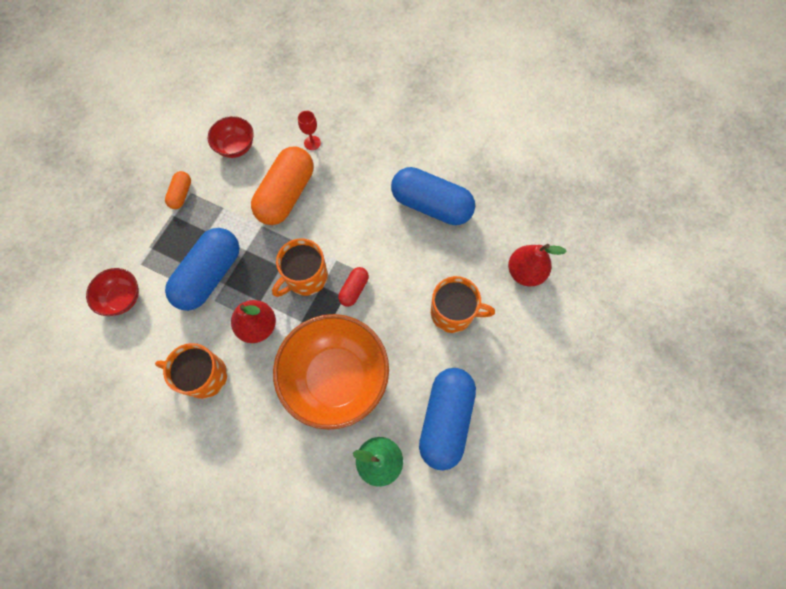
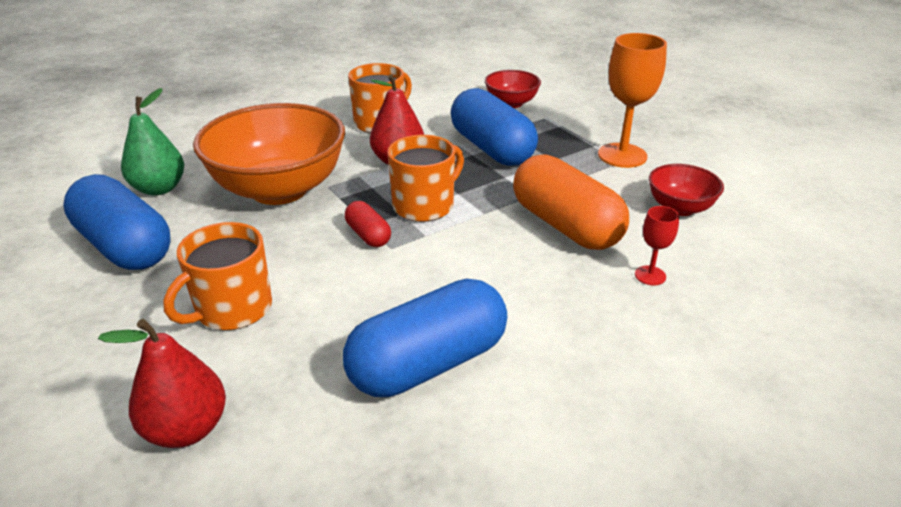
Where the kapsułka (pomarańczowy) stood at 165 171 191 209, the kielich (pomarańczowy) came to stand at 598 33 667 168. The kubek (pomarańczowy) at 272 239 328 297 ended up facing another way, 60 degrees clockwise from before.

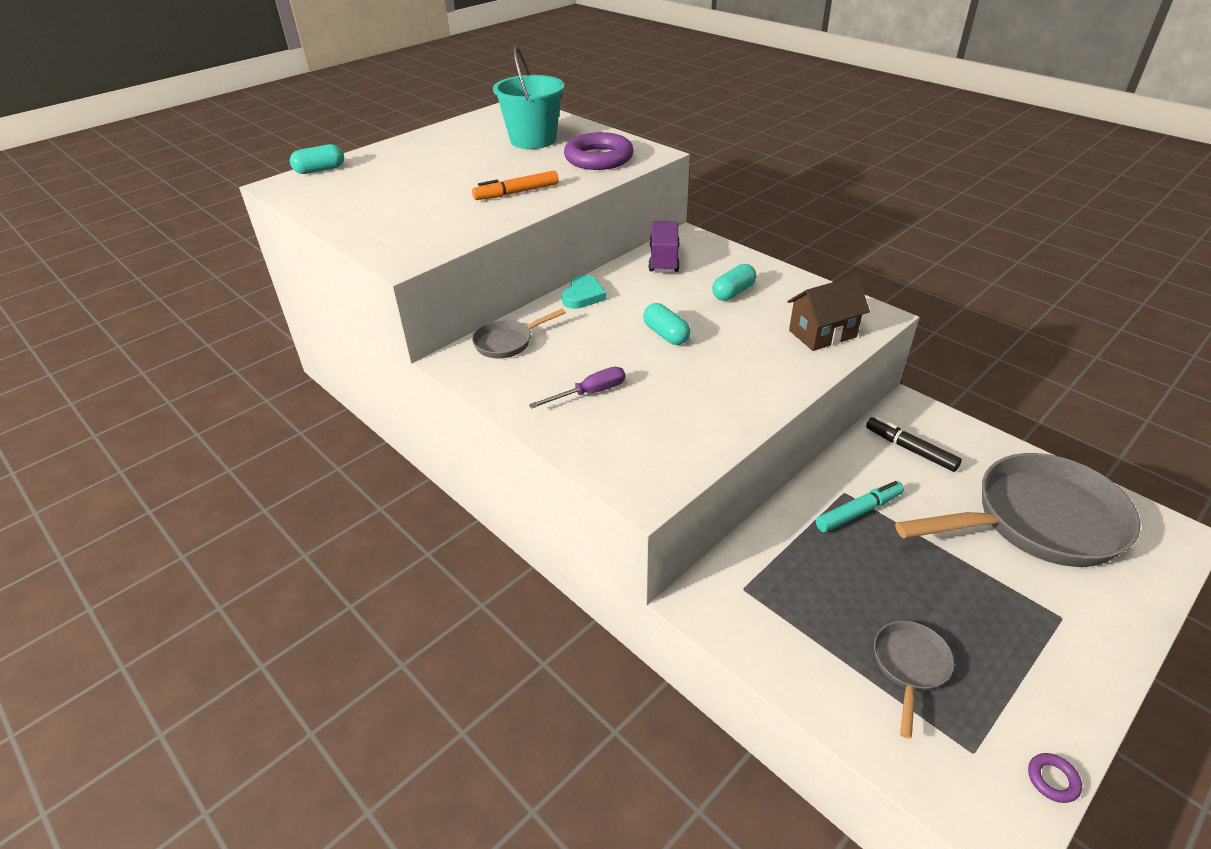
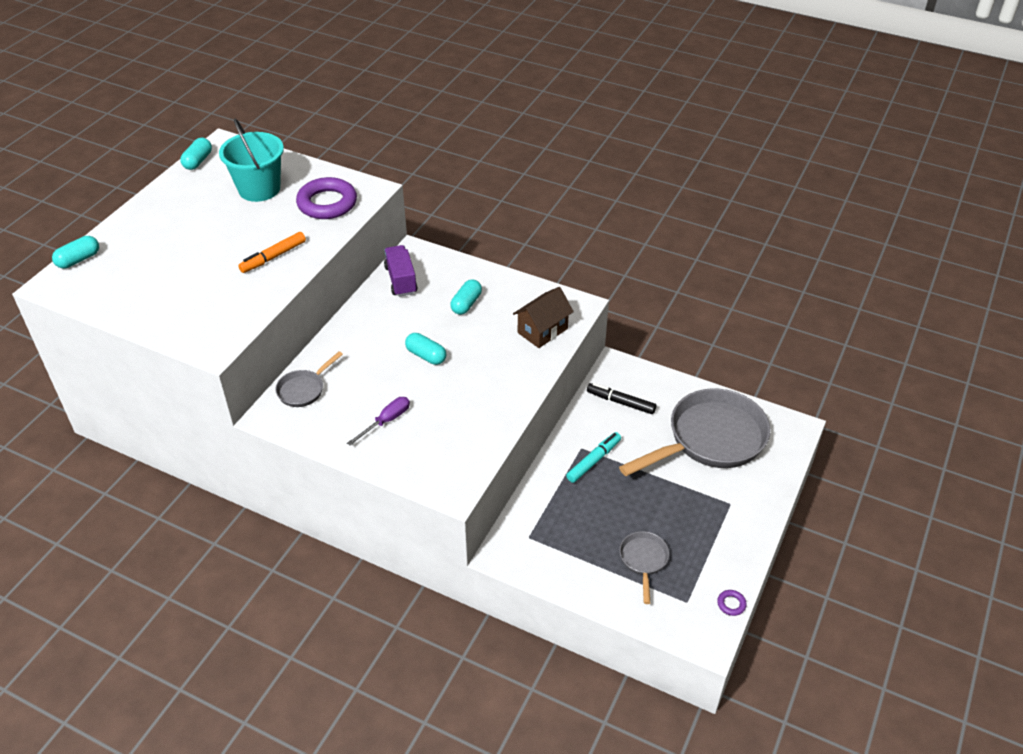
The second view lost the serce (turkusowy) at 562 275 606 309. The second view gained the kapsułka (turkusowy) at 180 138 212 170.

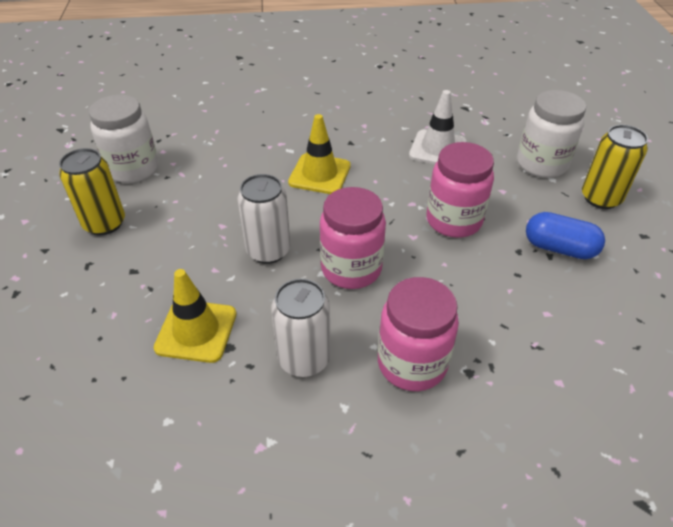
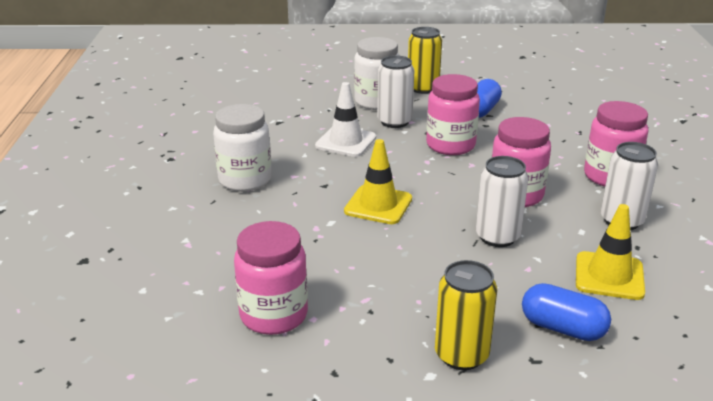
The second view gained the słoik (różowy) at 234 221 308 335. The second view gained the puszka (biały) at 377 55 415 128. The second view gained the kapsułka (niebieski) at 522 283 611 341. The słoik (biały) ended up elsewhere, having gone from 89 95 158 183 to 213 104 272 192.

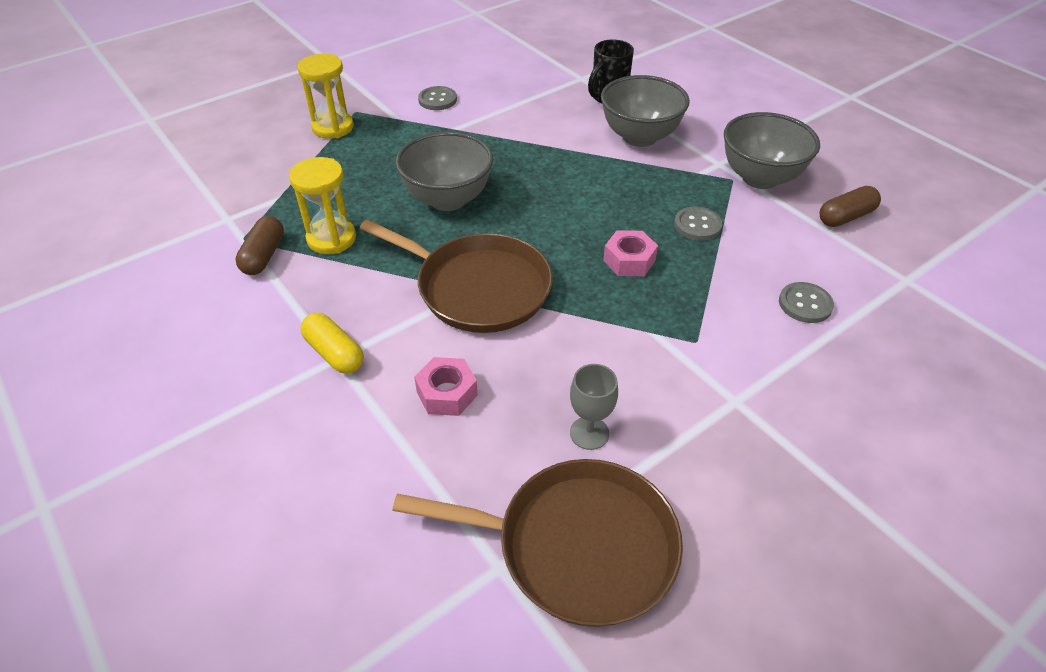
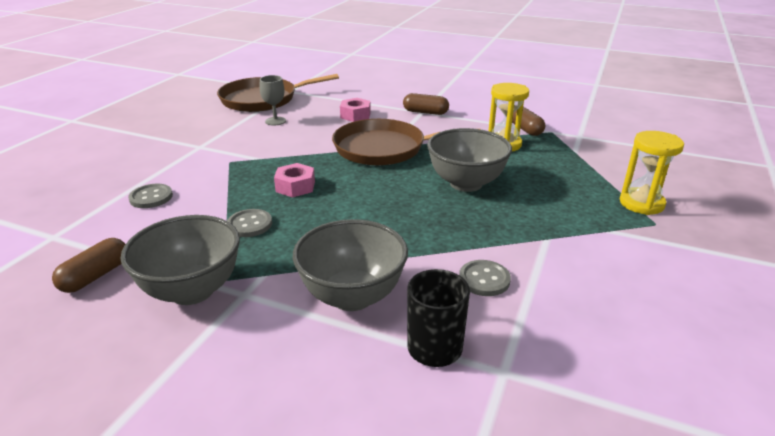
The guzik (szary) ended up elsewhere, having gone from 418 86 457 110 to 459 260 511 296. What was the kapsułka (żółty) at 300 312 364 374 turned into the kapsułka (brązowy) at 403 93 449 115.

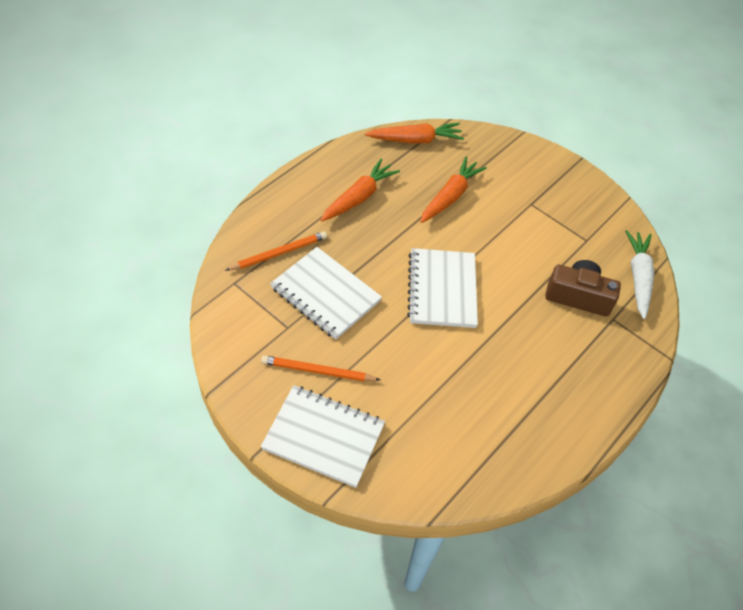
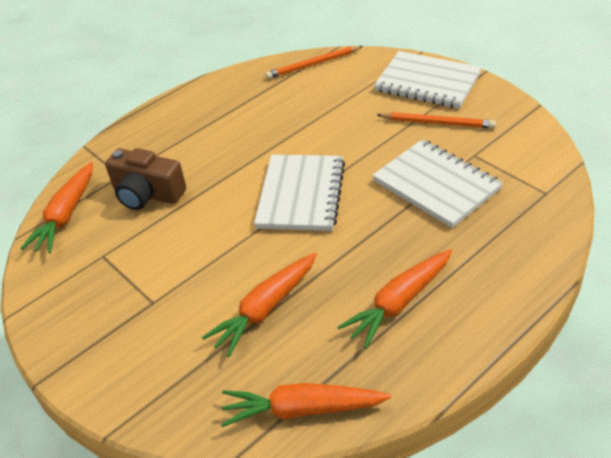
The ołówek (pomarańczowy) ended up elsewhere, having gone from 225 231 327 271 to 265 46 363 79. What was the marchewka (biały) at 625 230 654 319 turned into the marchewka (pomarańczowy) at 20 162 93 253.

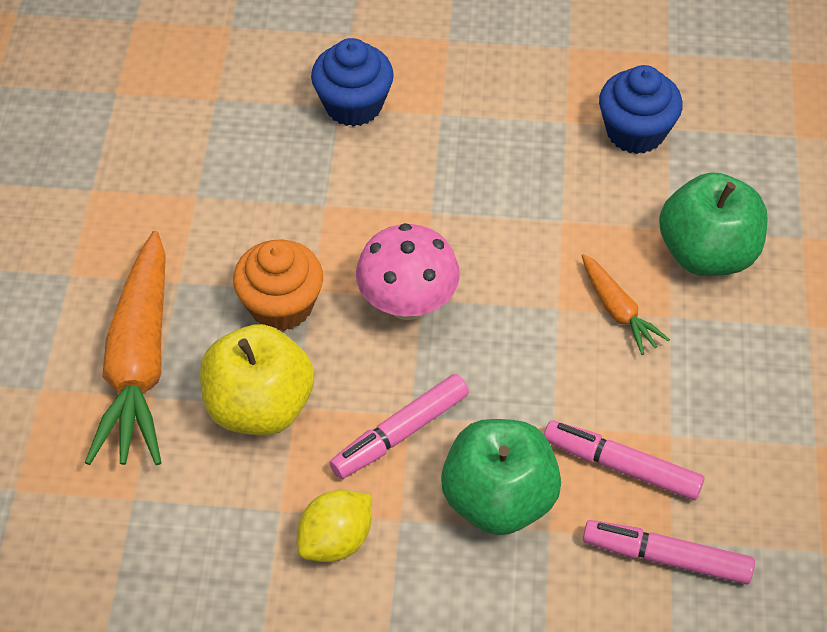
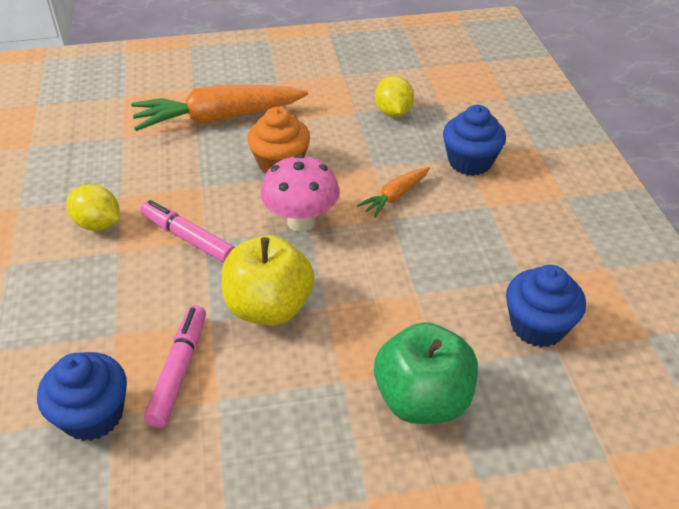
The second view lost the jabłko (zielony) at 441 419 561 535. The second view gained the cytryna (żółty) at 375 76 414 117. The jabłko (żółty) ended up elsewhere, having gone from 200 324 314 435 to 222 235 314 325. The marchewka (pomarańczowy) ended up elsewhere, having gone from 581 254 670 355 to 357 167 430 218. Where the flamaster (różowy) stood at 583 520 755 584, the muffinka (niebieski) came to stand at 37 352 127 441.

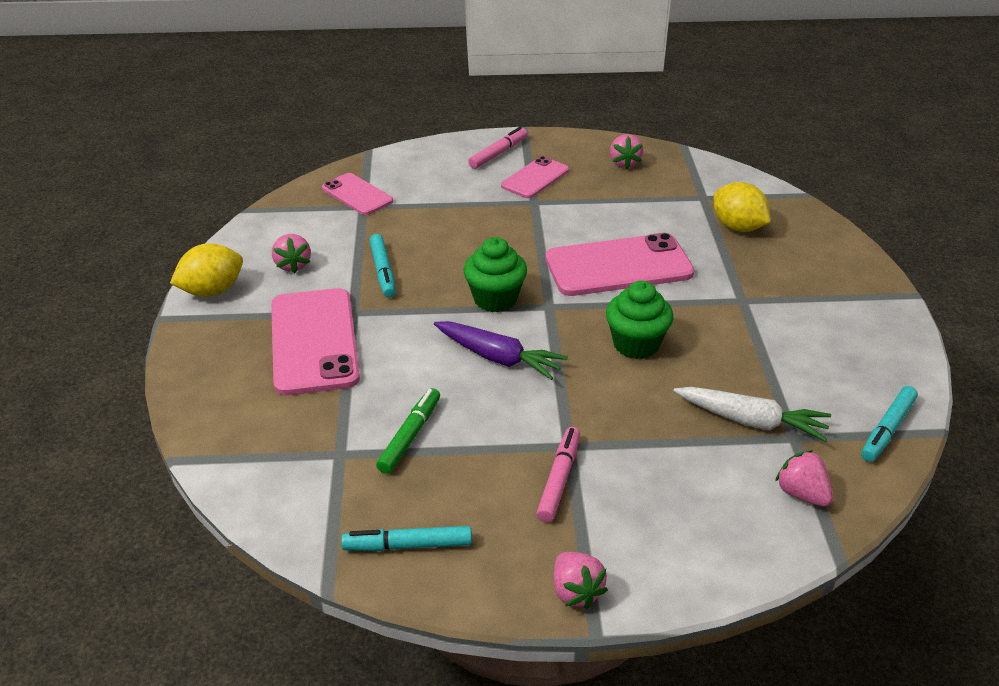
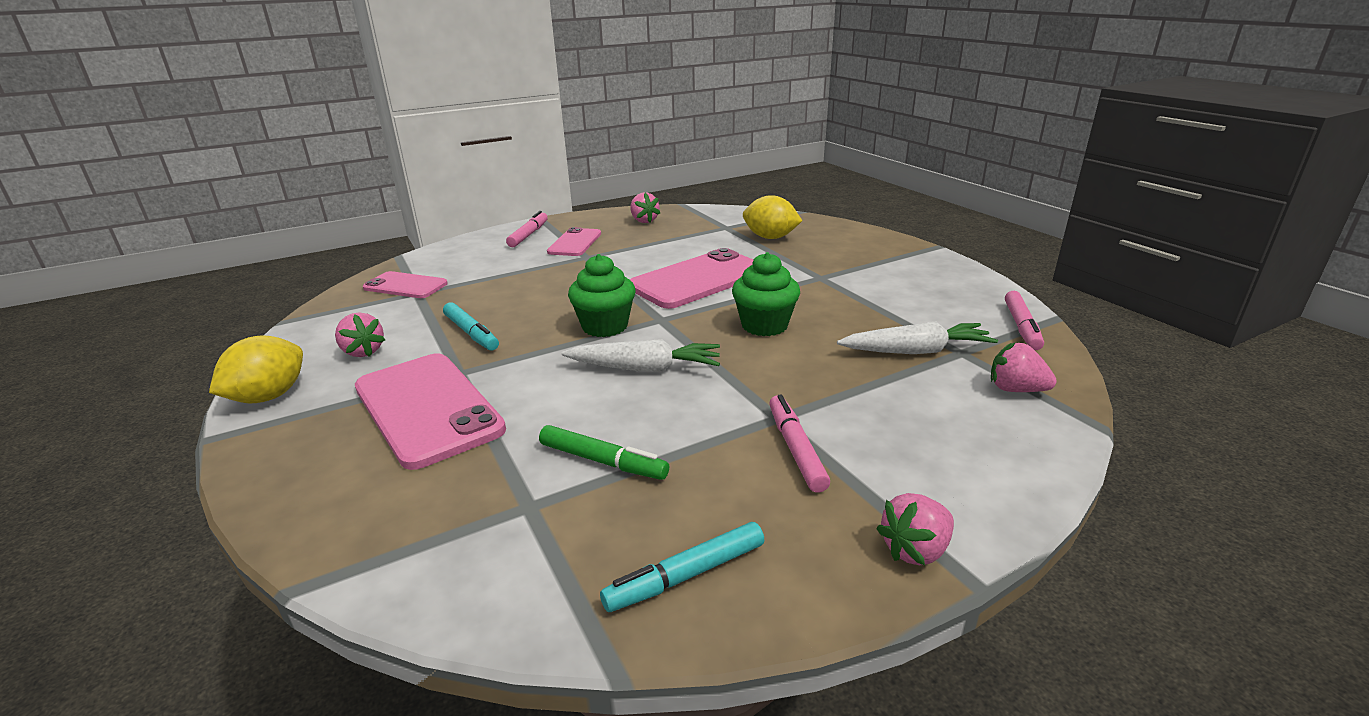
What was the marchewka (fioletowy) at 434 321 568 380 turned into the marchewka (biały) at 562 339 720 372. What was the flamaster (turkusowy) at 861 386 918 462 turned into the flamaster (różowy) at 1005 291 1044 350. The flamaster (zielony) at 376 388 440 474 ended up facing another way, 120 degrees clockwise from before. The truskawka (różowy) at 553 552 608 609 ended up facing another way, 105 degrees clockwise from before.

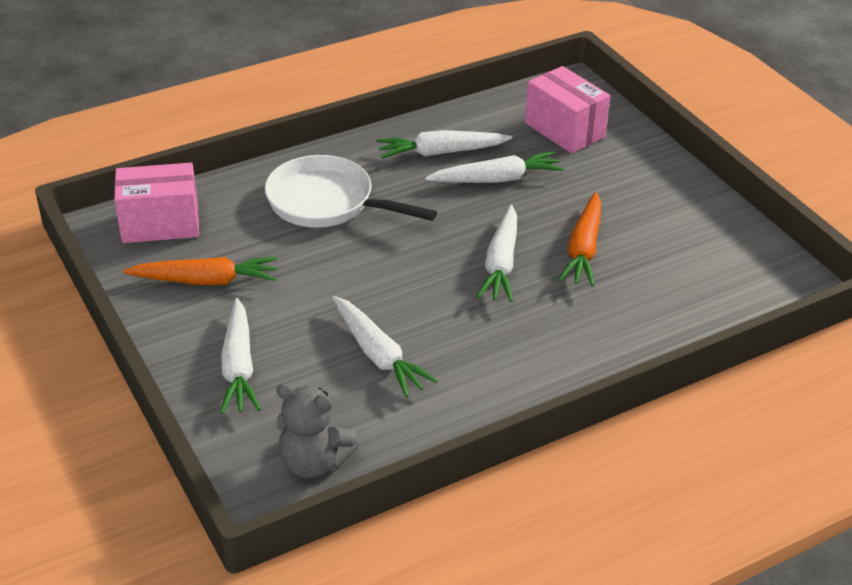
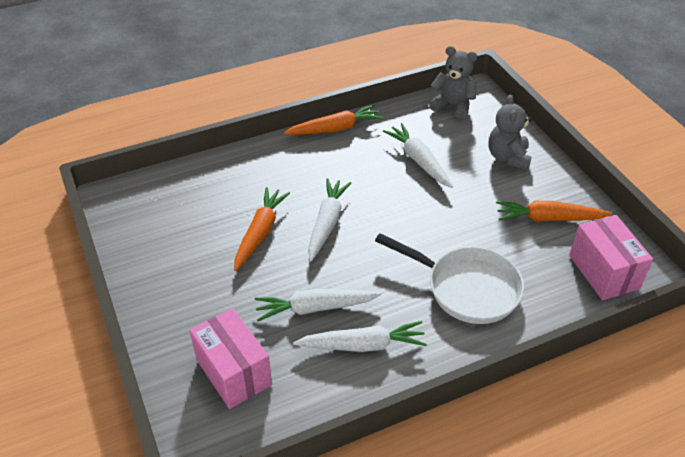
The second view gained the marchewka (pomarańczowy) at 284 105 383 135. Where the marchewka (biały) stood at 220 298 261 414, the miś (szary) came to stand at 489 95 532 169. The pudełko (różowy) at 114 163 199 243 ended up facing another way, 75 degrees clockwise from before.

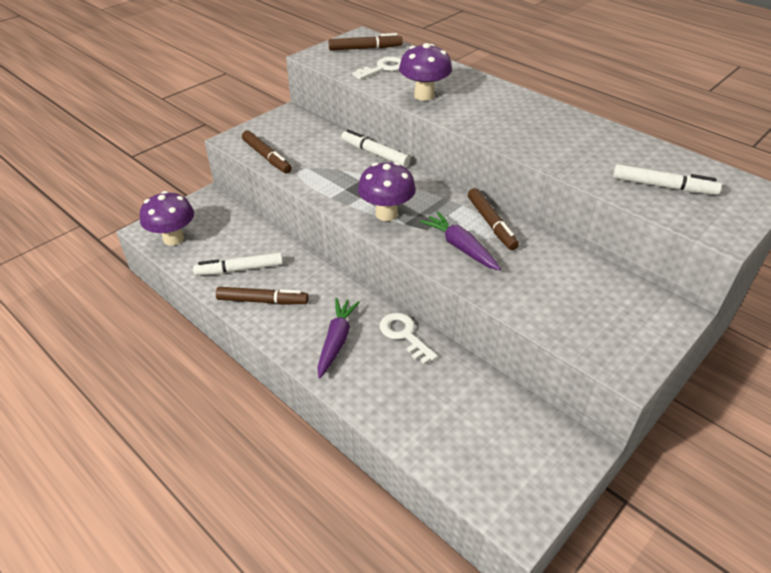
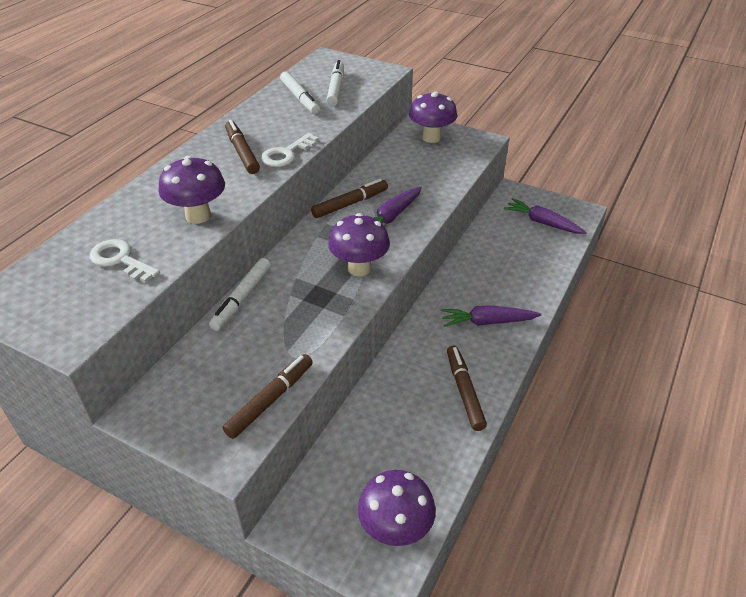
The second view gained the grzyb (fioletowy) at 409 91 457 143. The second view gained the marchewka (fioletowy) at 504 198 587 234. The flamaster (biały) ended up elsewhere, having gone from 193 252 283 276 to 280 71 320 114. The flamaster (brązowy) ended up elsewhere, having gone from 328 33 403 51 to 225 120 260 174. The klucz (biały) ended up elsewhere, having gone from 380 313 438 364 to 261 133 319 167.

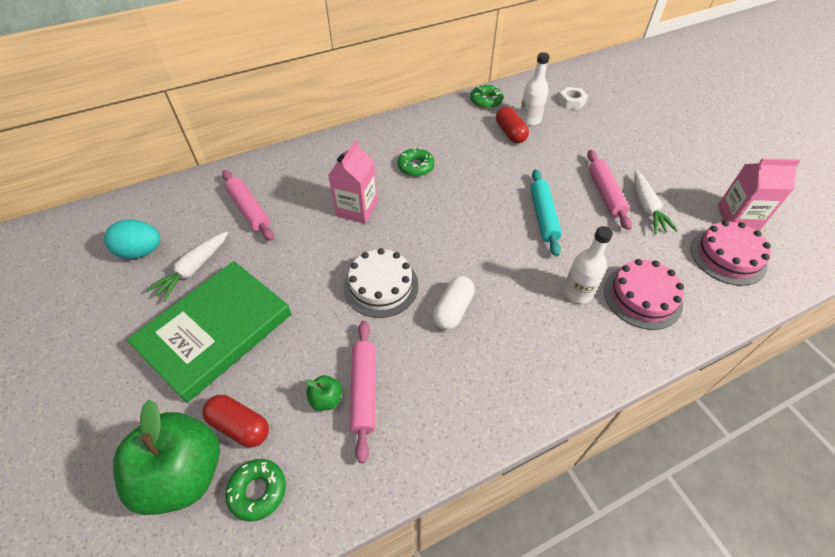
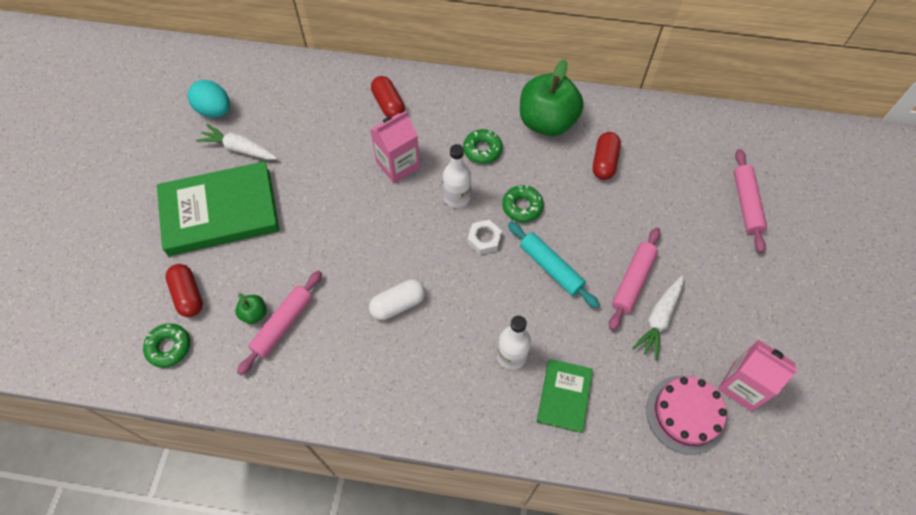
The second view lost the tort (biały) at 343 248 419 318. The second view gained the kapsułka (czerwony) at 371 76 405 117. The jabłko (zielony) ended up elsewhere, having gone from 113 400 220 515 to 520 59 584 136. The wałek do ciasta (różowy) ended up elsewhere, having gone from 222 170 274 241 to 734 149 767 253. The donut (zielony) ended up elsewhere, having gone from 470 85 503 109 to 502 185 544 222. The butelka (biały) ended up elsewhere, having gone from 520 53 550 126 to 443 144 471 208. The nakrętka (biały) ended up elsewhere, having gone from 558 87 588 110 to 467 220 502 255. Where the tort (różowy) stood at 604 259 684 330, the książka (zielony) came to stand at 537 359 593 433. The marchewka (biały) at 147 232 228 302 ended up facing another way, 45 degrees clockwise from before. The wałek do ciasta (turkusowy) at 530 169 562 257 ended up facing another way, 75 degrees counterclockwise from before.

